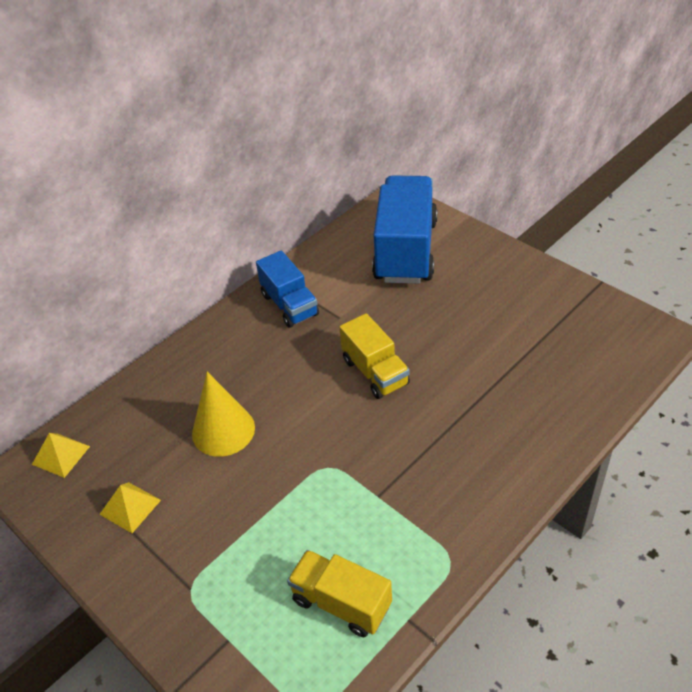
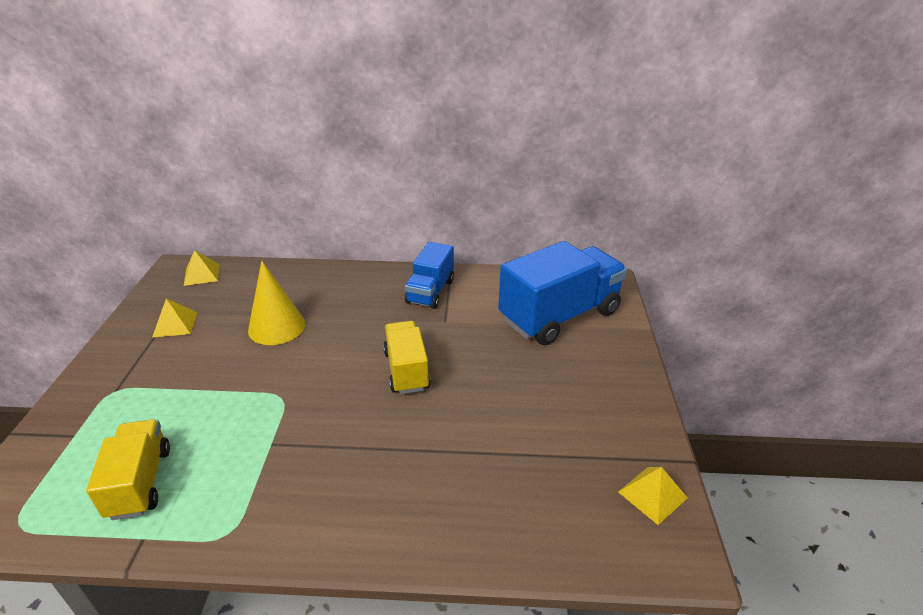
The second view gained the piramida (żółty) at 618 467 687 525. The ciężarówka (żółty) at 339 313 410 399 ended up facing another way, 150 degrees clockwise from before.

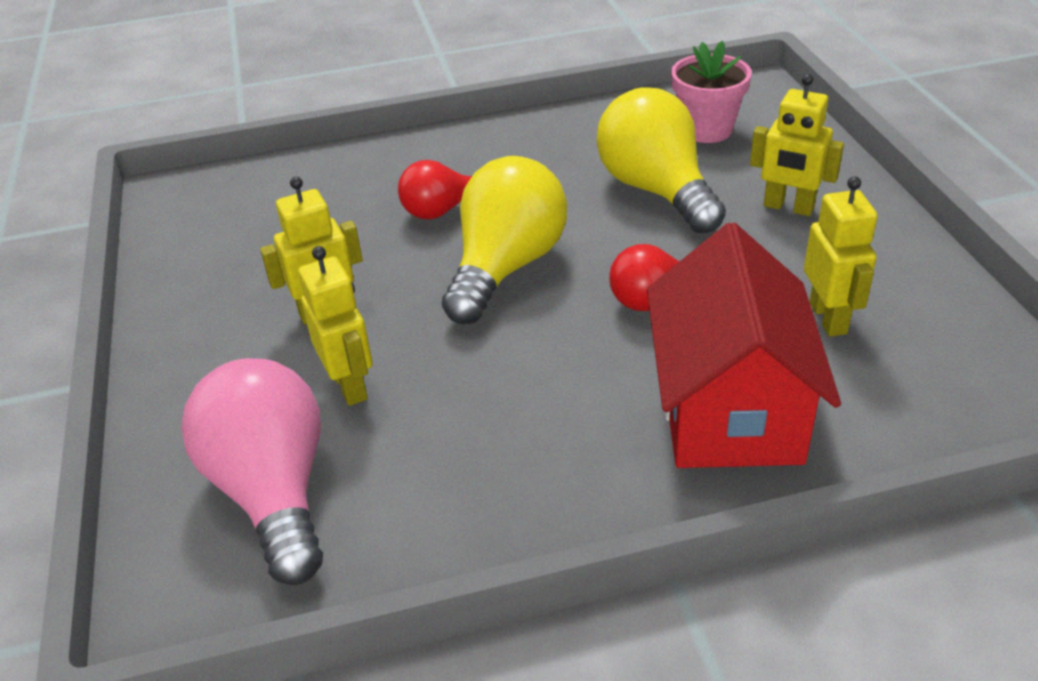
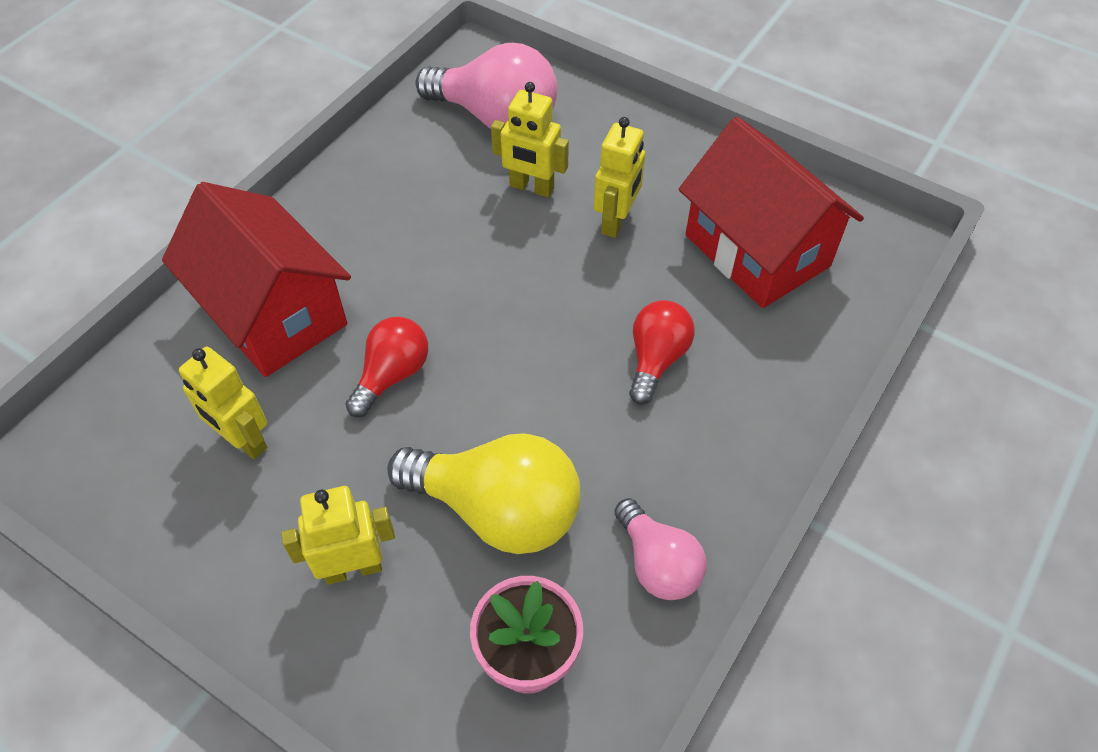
The second view lost the żarówka (żółty) at 442 156 567 324. The second view gained the żarówka (różowy) at 614 498 707 600. The second view gained the domek (czerwony) at 679 117 864 308.

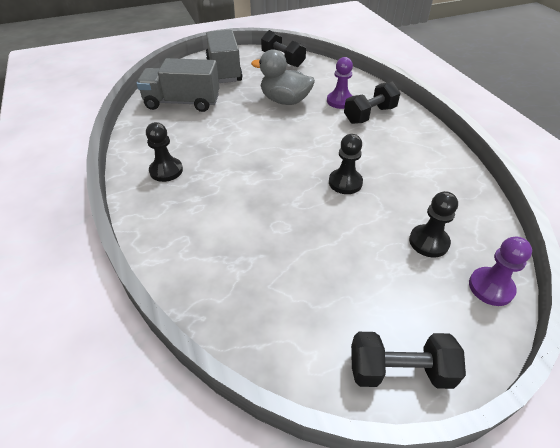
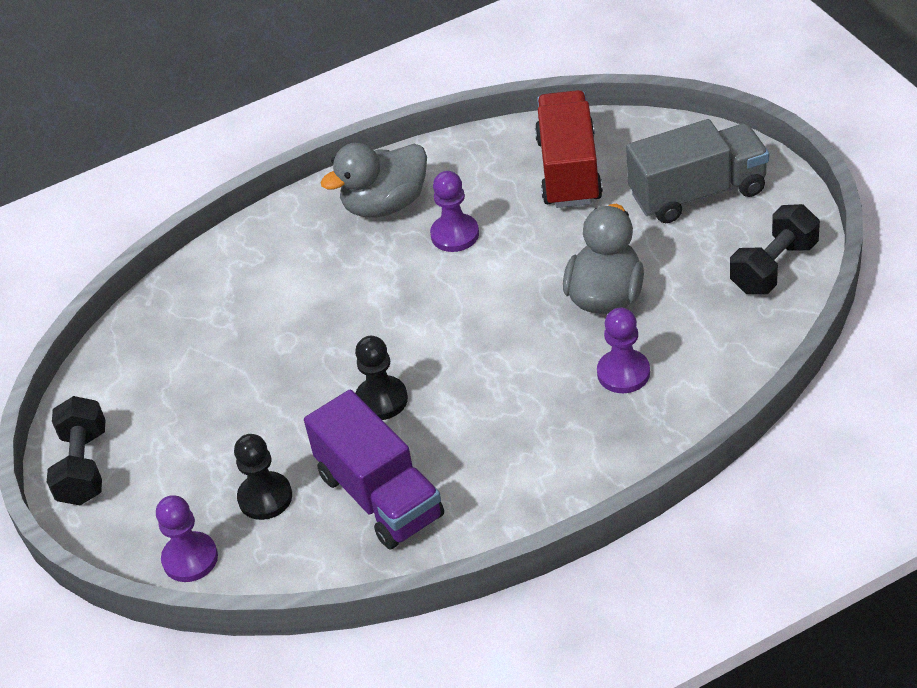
The second view lost the hantel (czarny) at 344 82 401 124. The second view gained the ciężarówka (fioletowy) at 304 389 444 549. The second view gained the pionek (fioletowy) at 430 171 479 252. Where the pionek (czarny) stood at 146 122 183 182, the kaczka (szary) came to stand at 320 143 427 218. What was the ciężarówka (szary) at 137 58 220 112 turned into the ciężarówka (czerwony) at 535 90 603 208.

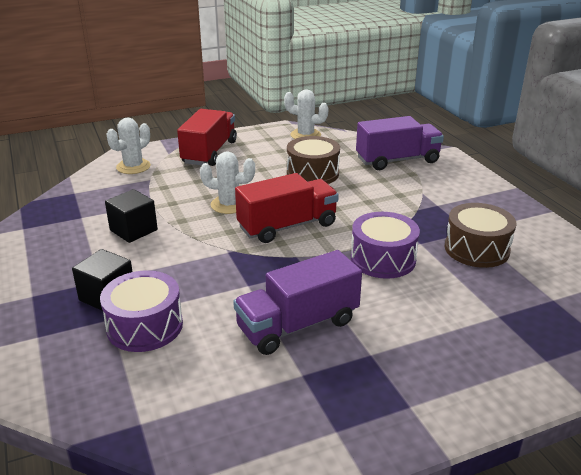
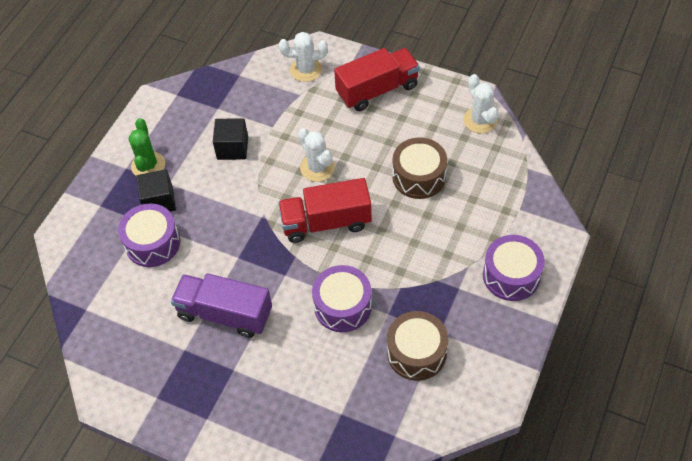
The second view lost the ciężarówka (fioletowy) at 356 116 444 170. The second view gained the kaktus (zielony) at 128 118 165 176. The second view gained the bęben (fioletowy) at 483 235 545 301. The ciężarówka (czerwony) at 235 173 339 243 ended up facing another way, 150 degrees clockwise from before.

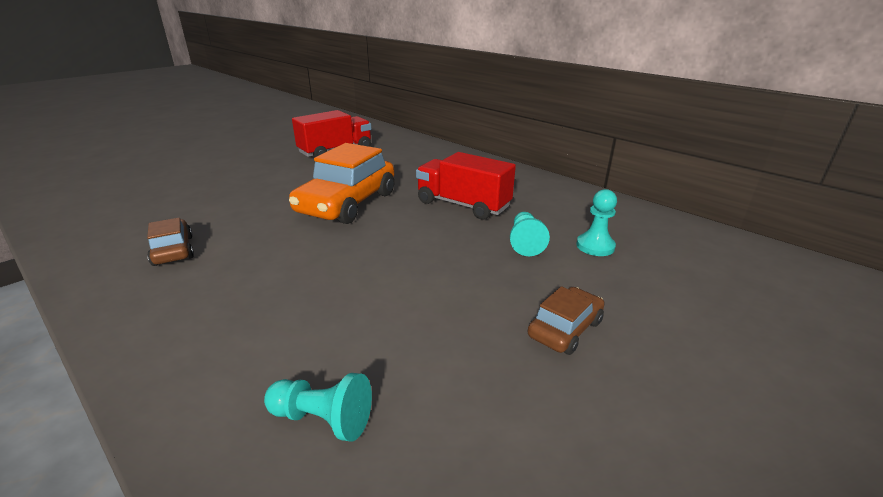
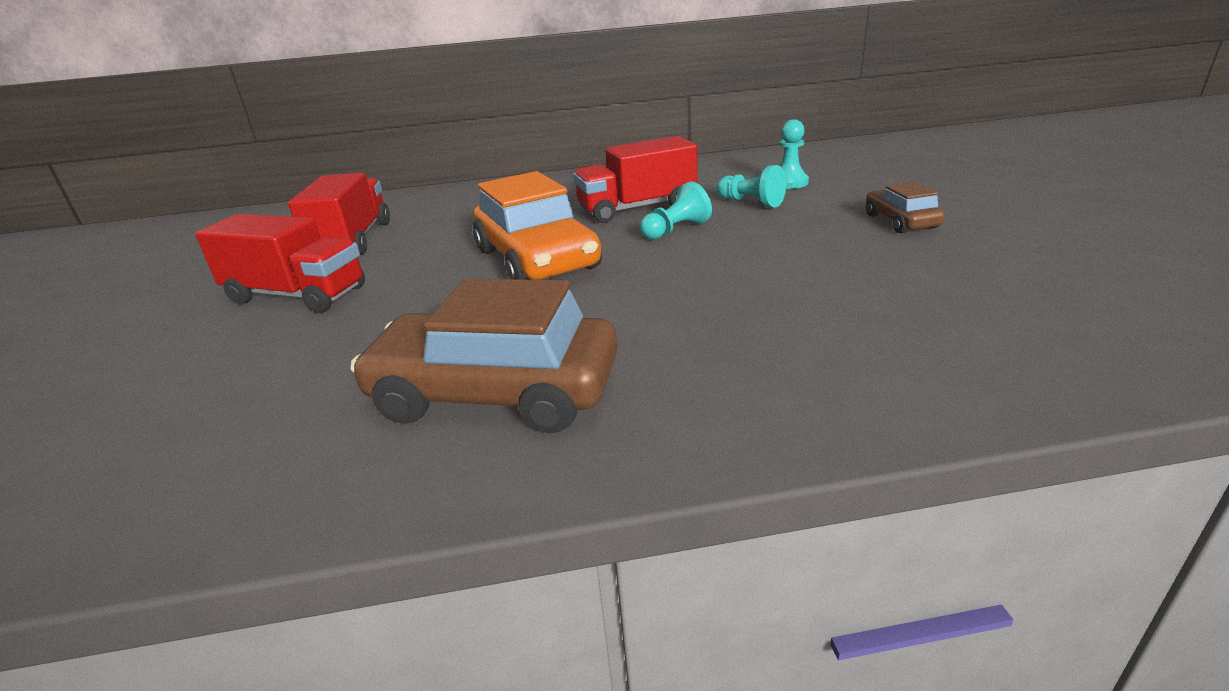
The second view gained the ciężarówka (czerwony) at 195 214 365 313. The pionek (turkusowy) ended up elsewhere, having gone from 264 373 372 441 to 640 181 712 240. The size of the samochód (brązowy) at 147 218 194 266 changed by a factor of 1.96.

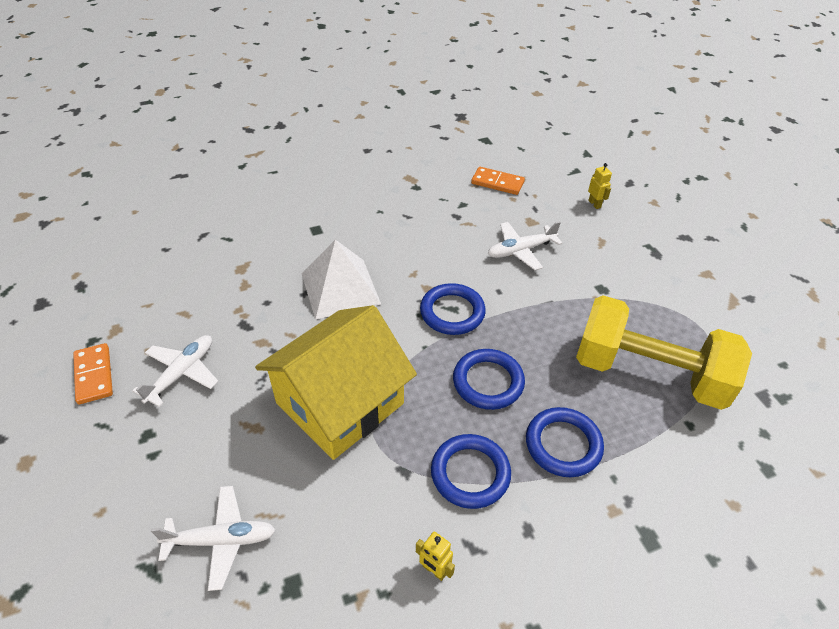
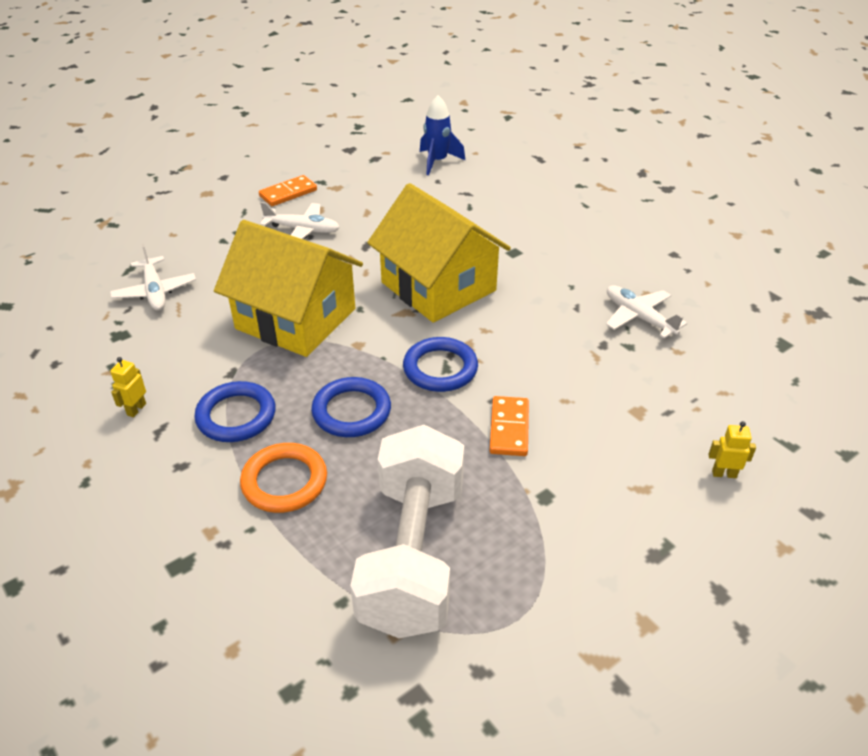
The second view gained the rakieta (niebieski) at 420 95 465 175. The kostka domina (pomarańczowy) ended up elsewhere, having gone from 471 167 525 195 to 490 396 529 456. The samolot (biały) ended up elsewhere, having gone from 488 221 562 270 to 606 285 687 338. Where the piramida (biały) stood at 302 240 381 320, the domek (żółty) came to stand at 367 183 511 323. What was the pierścień (niebieski) at 526 407 604 477 turned into the pierścień (pomarańczowy) at 240 443 327 513. What was the hantel (żółty) at 576 295 752 410 turned into the hantel (biały) at 350 425 464 638. The robot (żółty) at 588 163 612 209 ended up facing another way, 135 degrees counterclockwise from before.

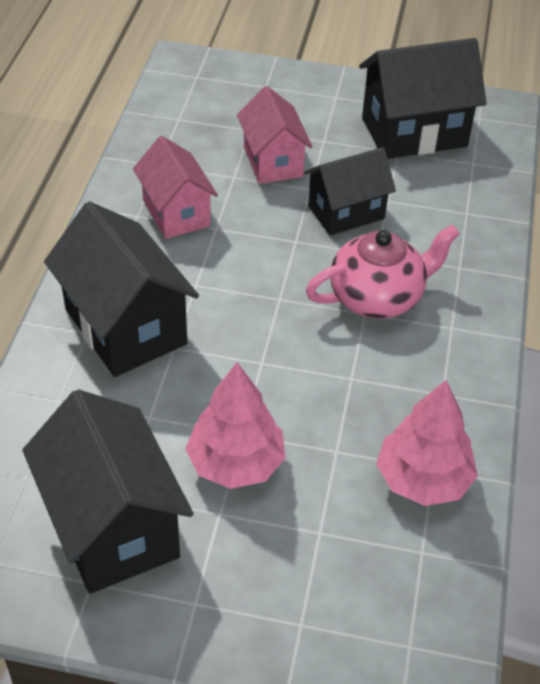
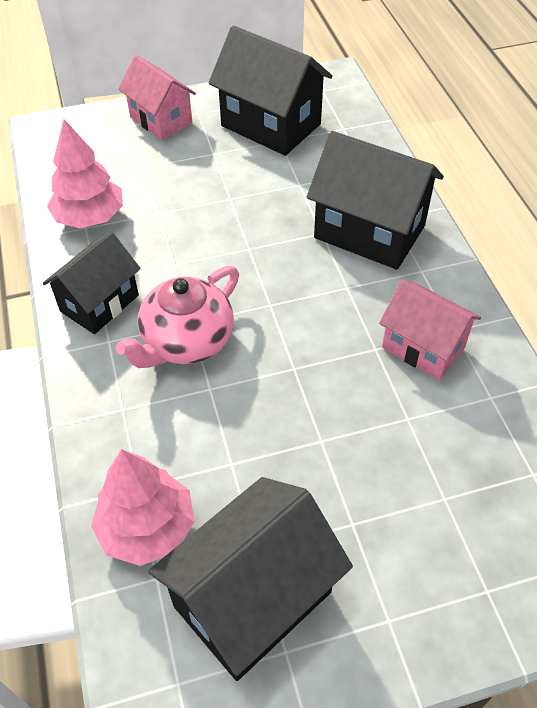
The drzewko (różowy) ended up elsewhere, having gone from 185 362 286 489 to 91 449 195 566. The domek (różowy) ended up elsewhere, having gone from 237 86 313 184 to 118 55 196 140. The domek (czarny) ended up elsewhere, having gone from 304 147 396 236 to 42 231 141 334.

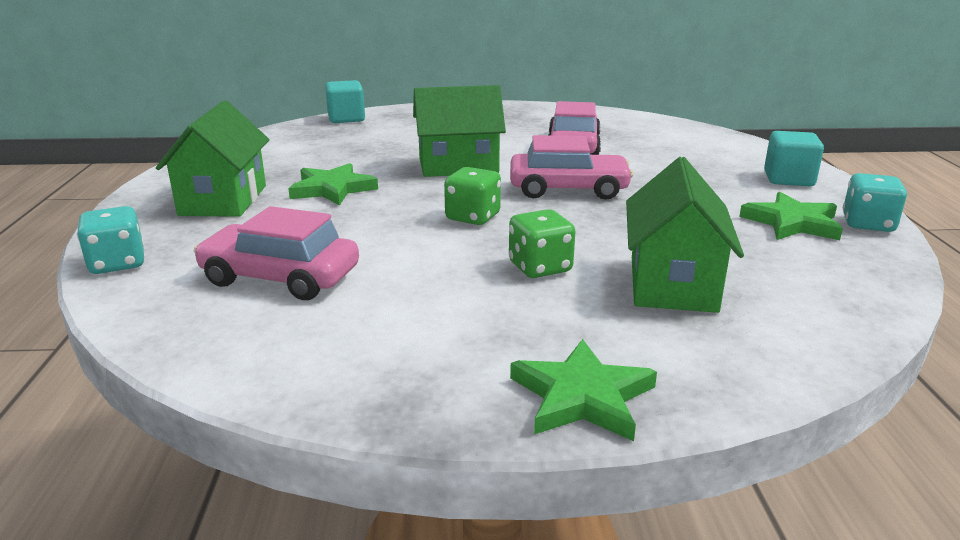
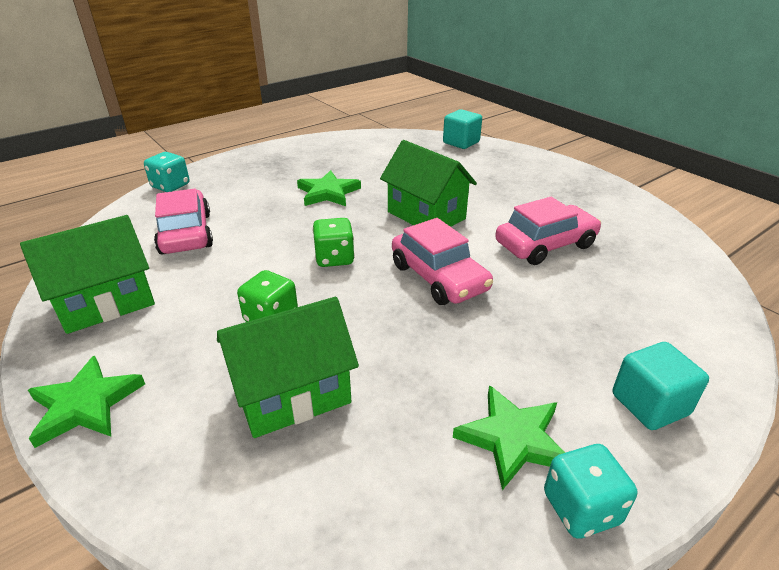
The domek (zielony) ended up elsewhere, having gone from 156 101 269 217 to 20 215 155 334.

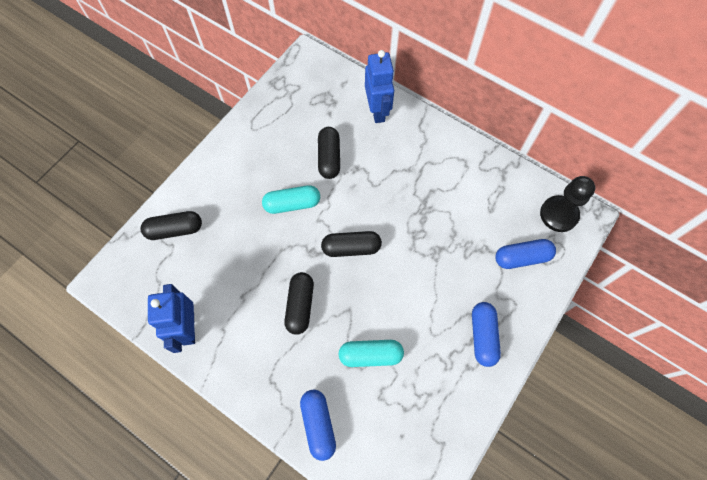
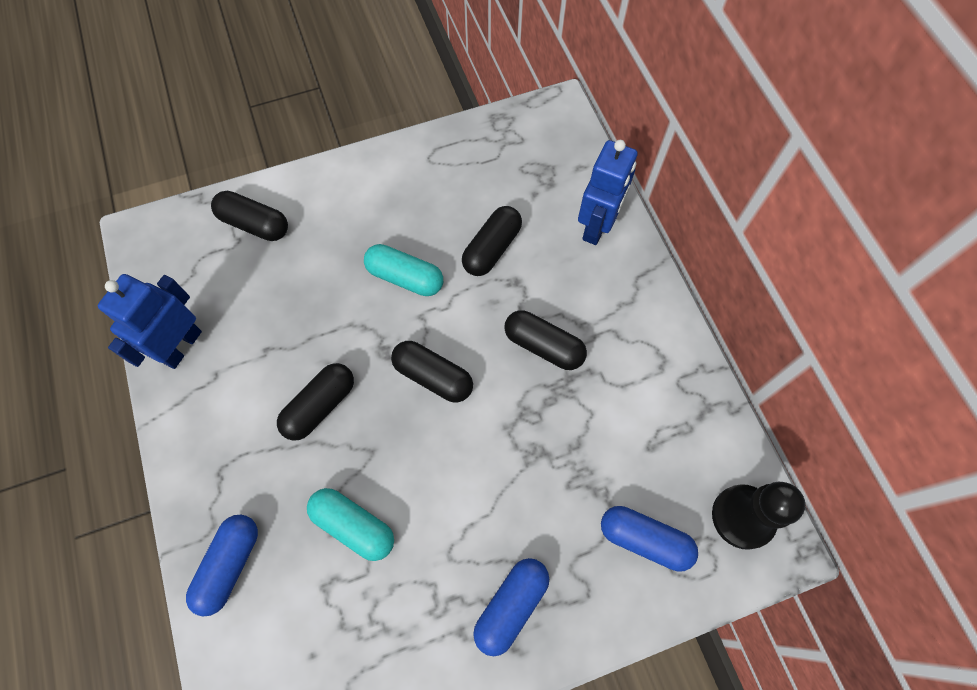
The second view gained the kapsułka (czarny) at 504 310 587 370.

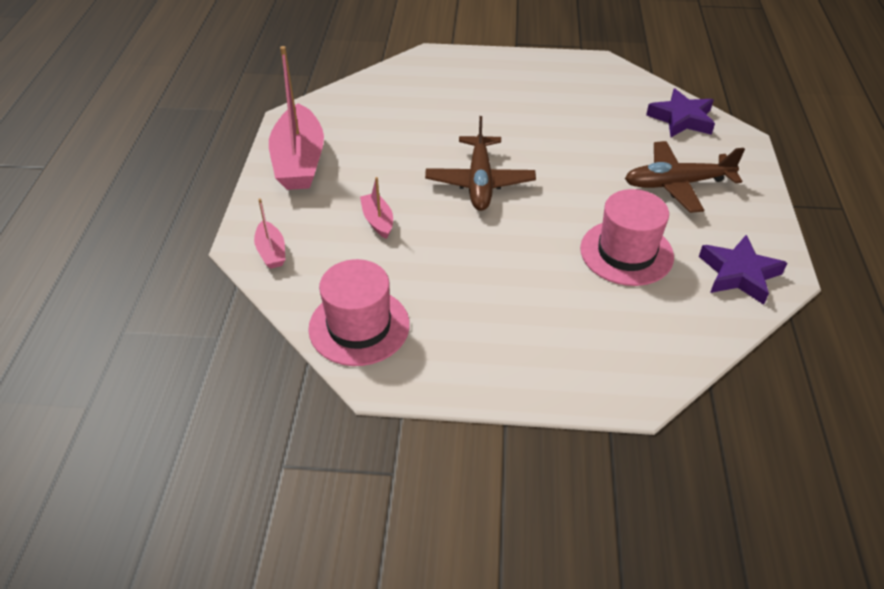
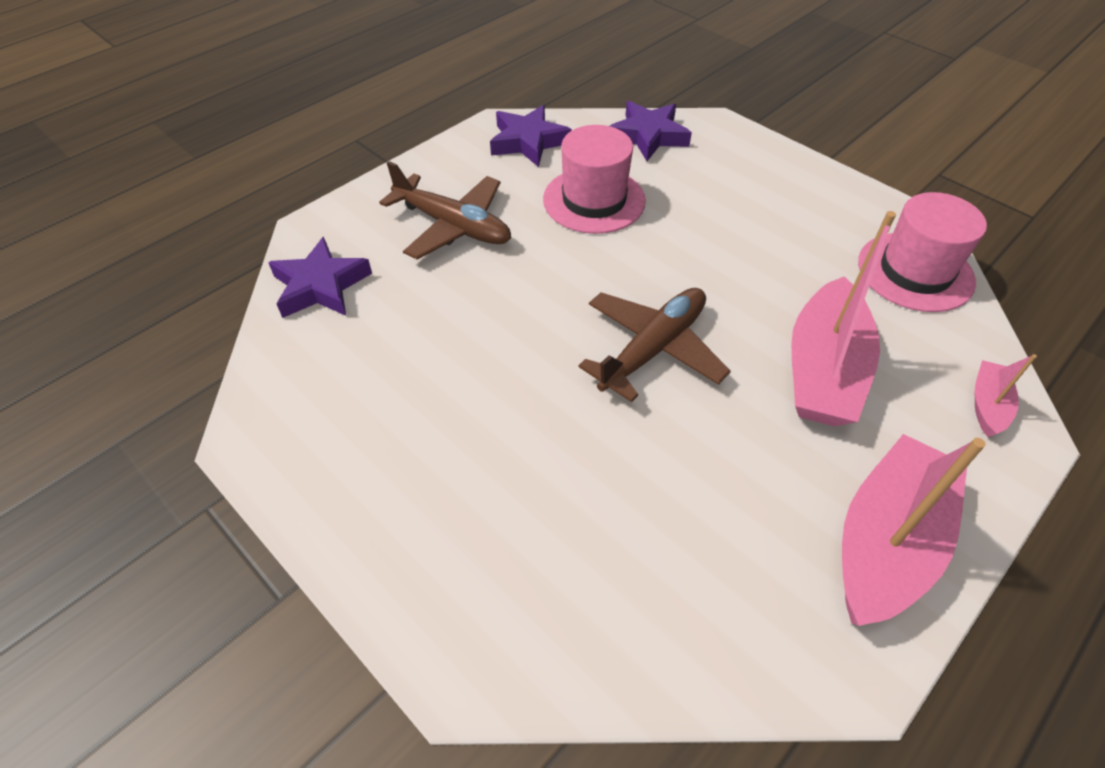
The second view gained the gwiazda (fioletowy) at 610 101 692 161. The size of the łódka (różowy) at 360 177 393 239 changed by a factor of 2.11.

